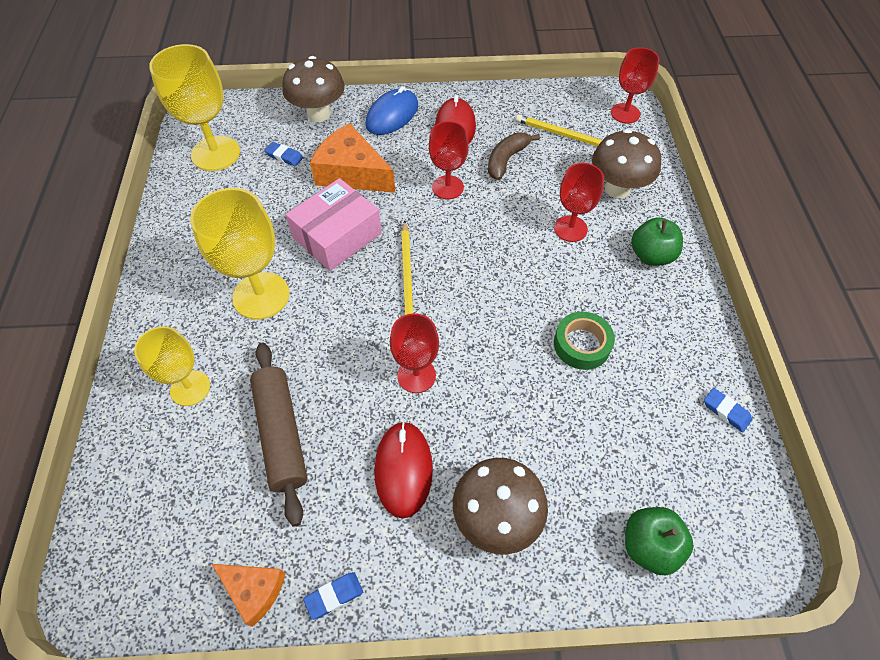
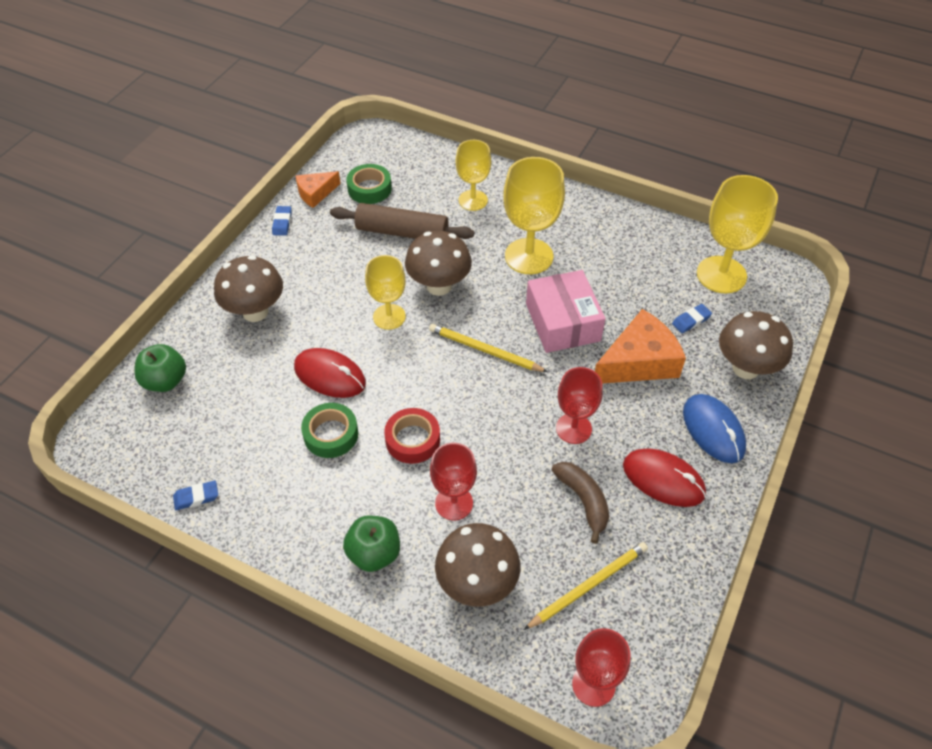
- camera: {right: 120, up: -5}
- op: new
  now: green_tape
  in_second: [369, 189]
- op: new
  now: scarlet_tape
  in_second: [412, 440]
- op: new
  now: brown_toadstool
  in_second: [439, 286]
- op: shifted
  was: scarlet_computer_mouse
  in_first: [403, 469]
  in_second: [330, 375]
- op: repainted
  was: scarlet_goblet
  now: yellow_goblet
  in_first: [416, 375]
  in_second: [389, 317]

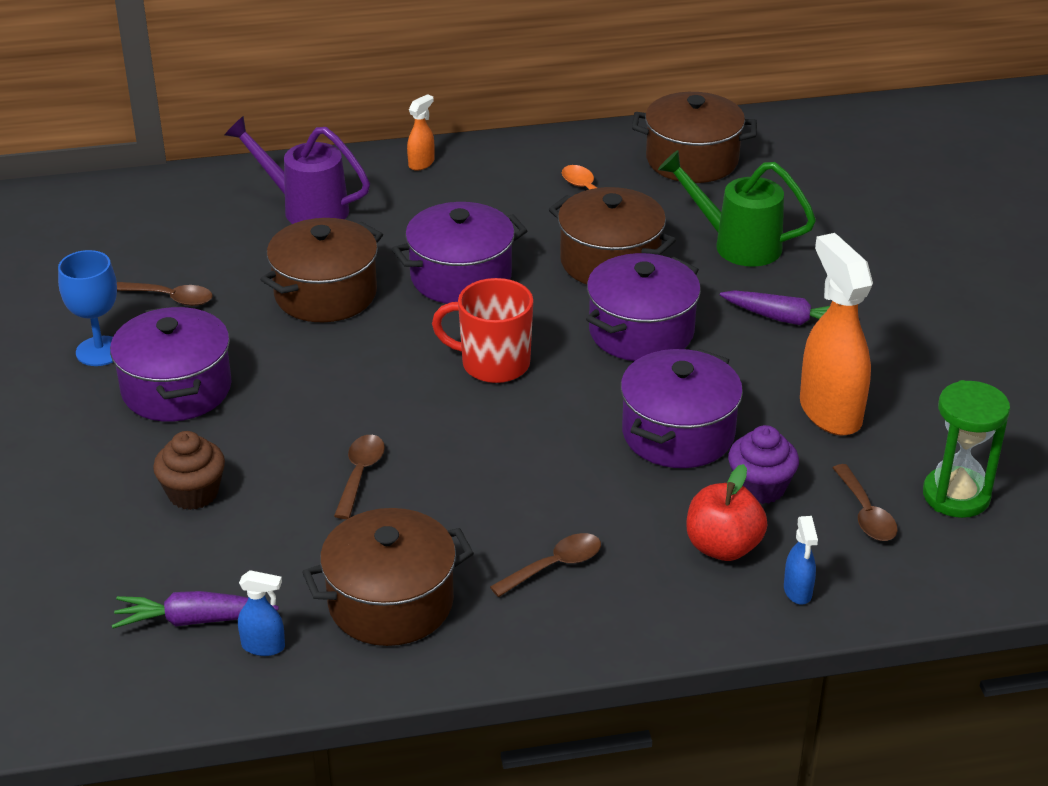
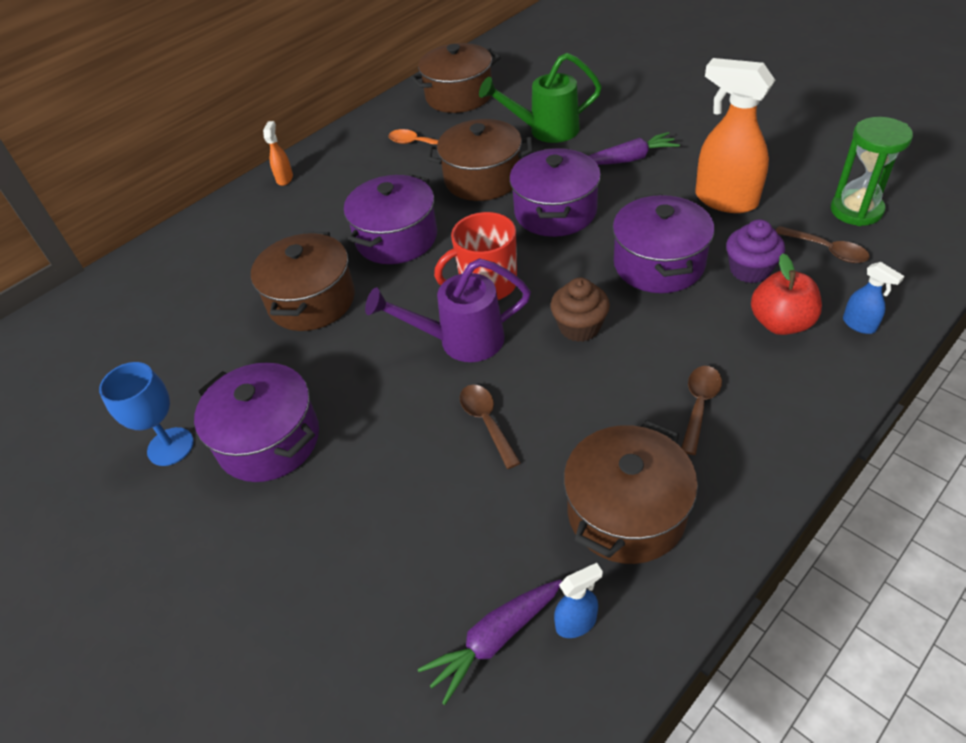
- camera: {right: -30, up: 10}
- op: gone
  was: brown_teaspoon
  in_first: [171, 298]
- op: shifted
  was: brown_cupcake
  in_first: [193, 493]
  in_second: [579, 327]
- op: shifted
  was: violet_watering_can
  in_first: [305, 208]
  in_second: [460, 341]

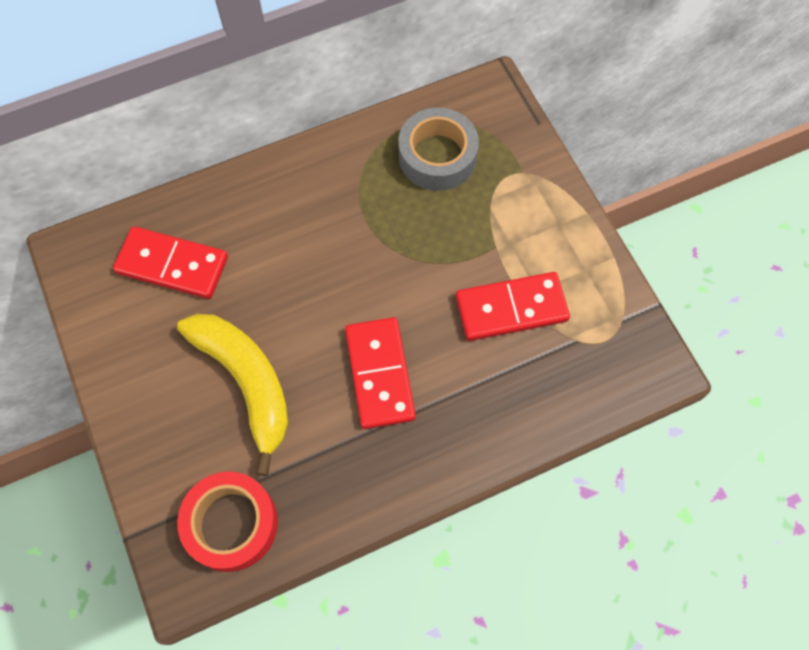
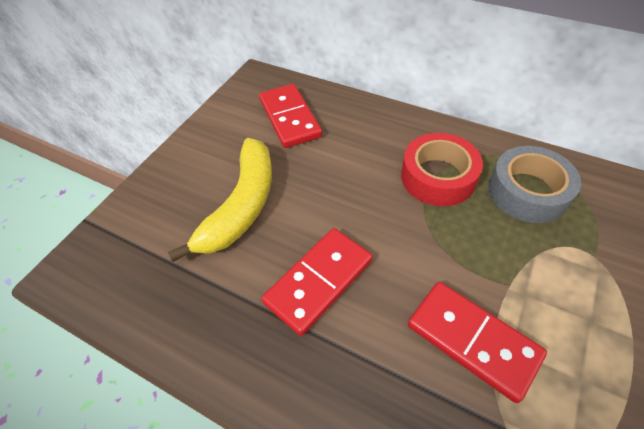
- camera: {right: 55, up: -15}
- op: shifted
  was: scarlet_tape
  in_first: [231, 524]
  in_second: [438, 177]

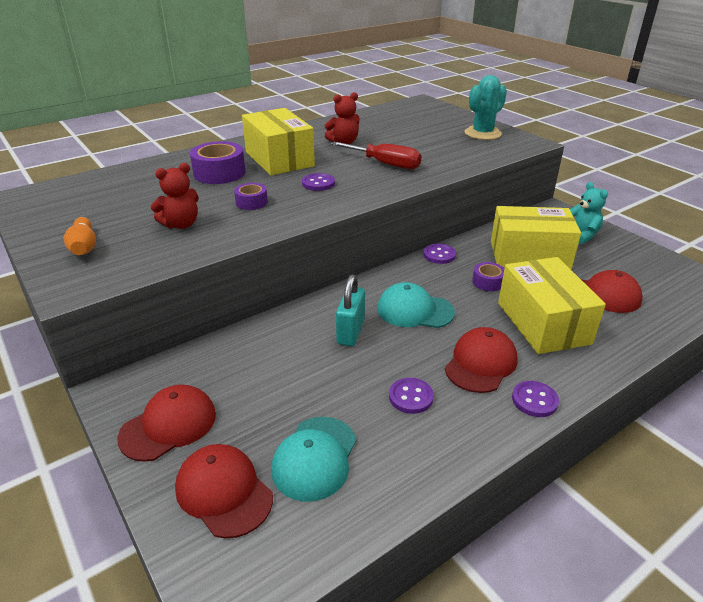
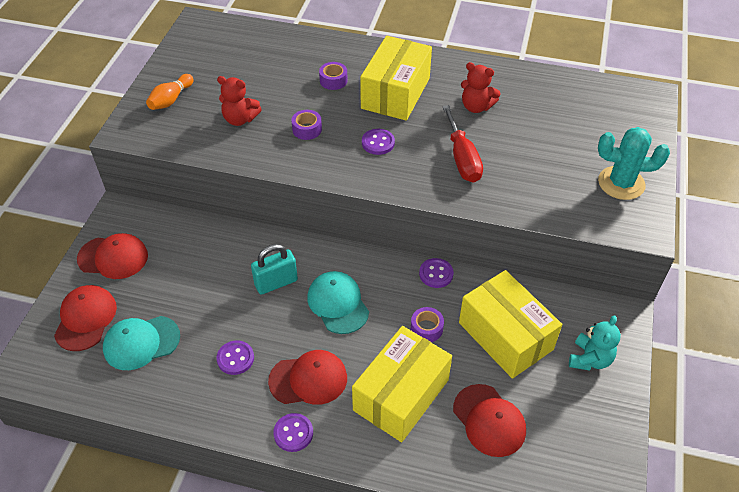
- camera: {right: 50, up: 15}
- op: scaled
  was: violet_tape
  in_first: [219, 173]
  in_second: [333, 80]
  ratio: 0.56

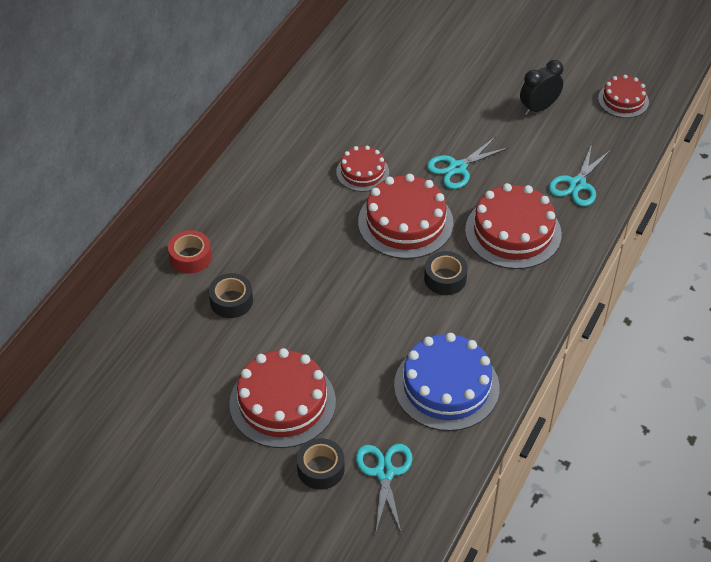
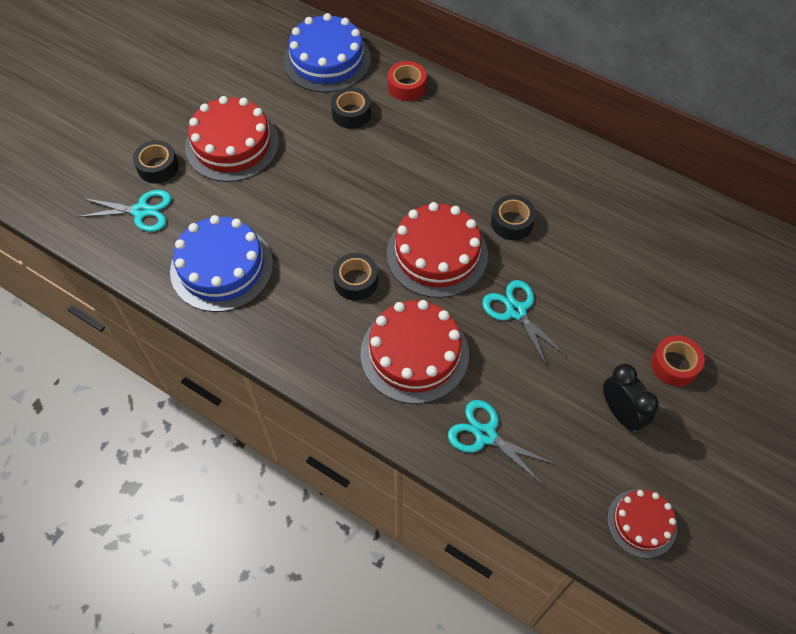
- camera: {right: 95, up: 10}
- op: new
  now: cobalt_cake
  in_second: [327, 60]
- op: new
  now: scarlet_tape
  in_second: [674, 365]
- op: swapped
  was: scarlet_cake
  now: jet-black_tape
  in_first: [362, 172]
  in_second: [512, 222]

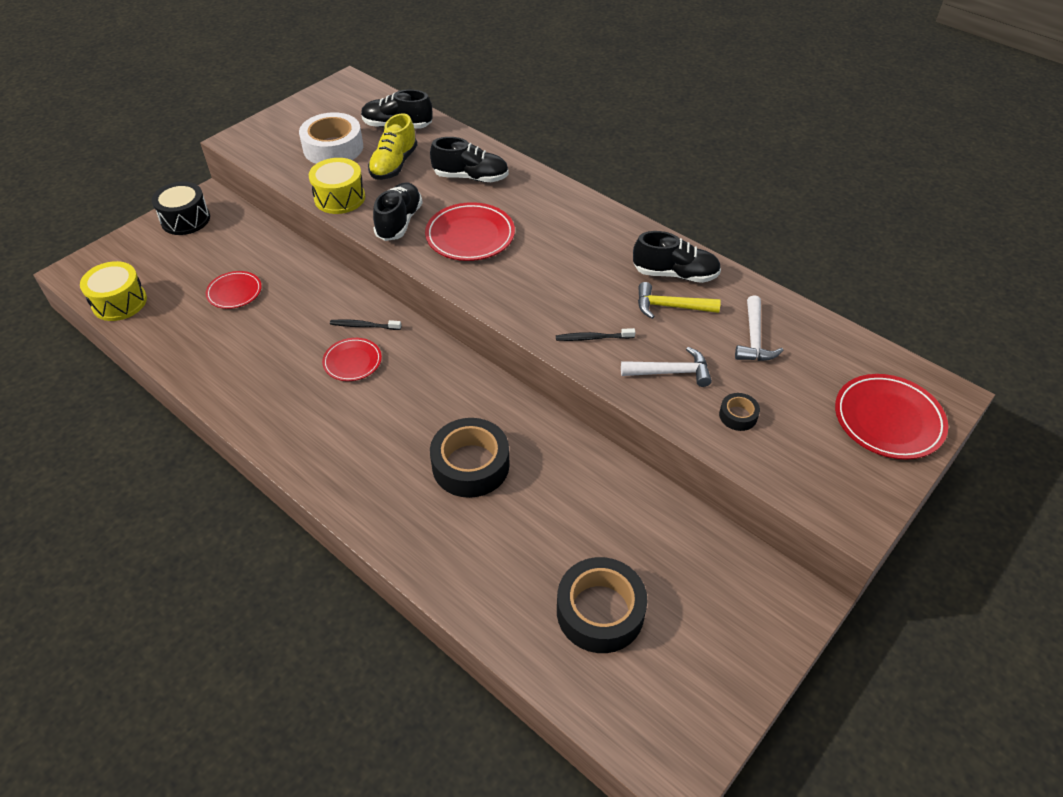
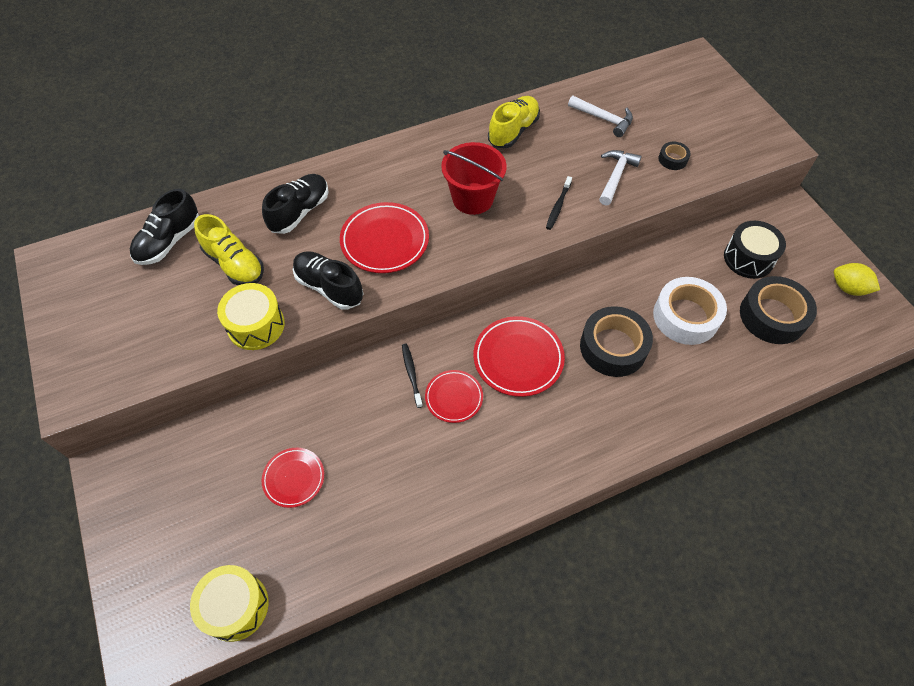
- camera: {right: -65, up: 10}
- op: gone
  was: yellow_hammer
  in_first: [670, 307]
- op: new
  now: scarlet_sand_bucket
  in_second: [473, 198]
- op: new
  now: yellow_toy_lemon
  in_second: [848, 288]
- op: shifted
  was: jet-black_snare_drum
  in_first: [185, 219]
  in_second: [748, 258]
- op: shifted
  was: snow-white_tape
  in_first: [333, 148]
  in_second: [685, 316]
- op: shifted
  was: scarlet_flat_dish
  in_first: [888, 420]
  in_second: [518, 358]
- op: repainted
  was: jet-black_sneaker
  now: yellow_sneaker
  in_first: [675, 274]
  in_second: [513, 131]
- op: rotated
  was: jet-black_toothbrush
  in_first: [364, 326]
  in_second: [411, 374]
  clockwise: 135

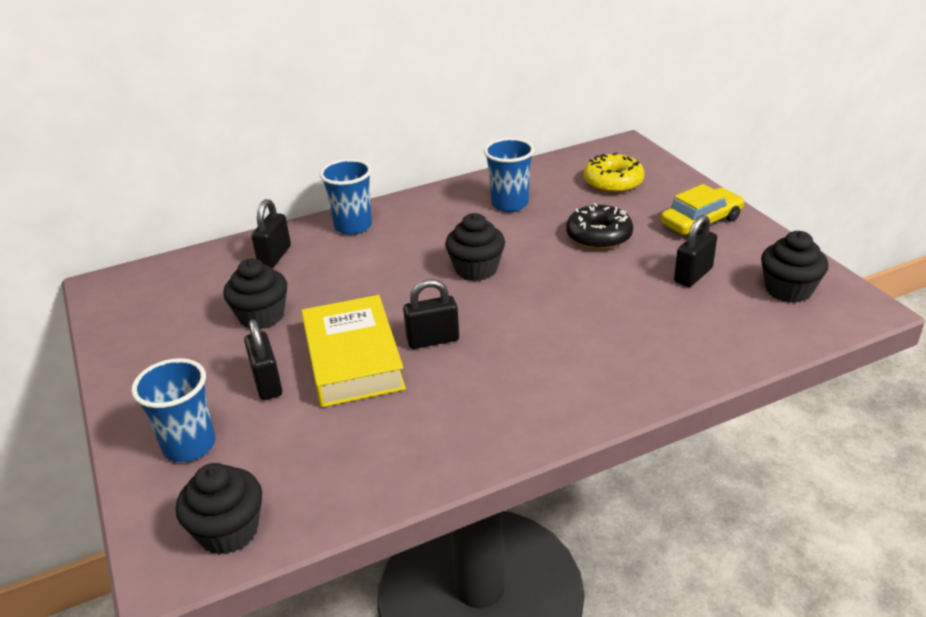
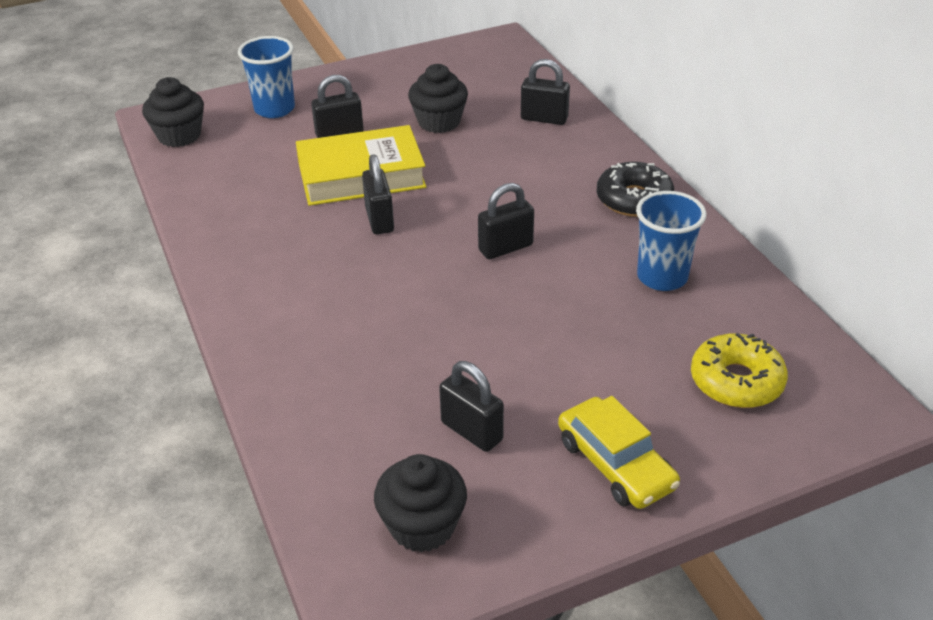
- camera: {right: 90, up: 5}
- op: gone
  was: cobalt_tumbler
  in_first: [353, 226]
- op: shifted
  was: jet-black_donut
  in_first: [599, 236]
  in_second: [634, 199]
- op: swapped
  was: jet-black_cupcake
  now: jet-black_small_lock
  in_first: [476, 269]
  in_second: [505, 248]

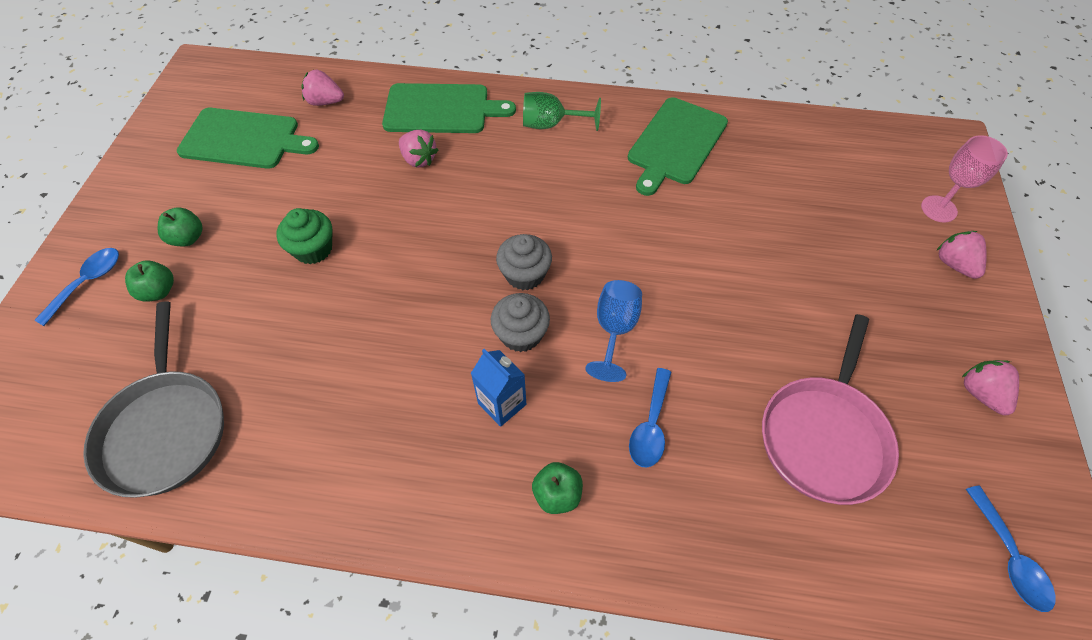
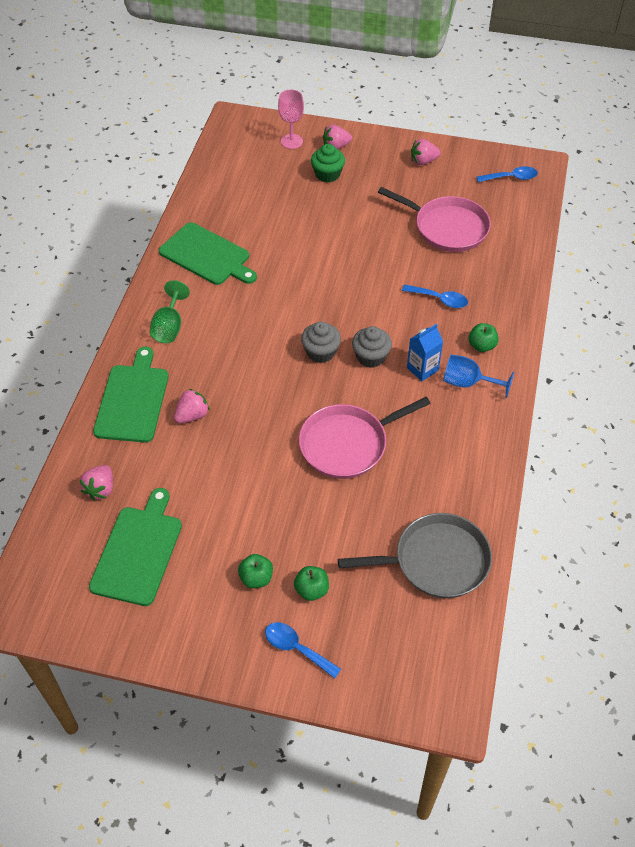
- camera: {right: -85, up: -5}
- op: new
  now: pink_pan
  in_second: [347, 444]
- op: shifted
  was: green_cupcake
  in_first: [313, 249]
  in_second: [327, 174]
- op: shifted
  was: cobalt_goblet
  in_first: [614, 330]
  in_second: [468, 383]

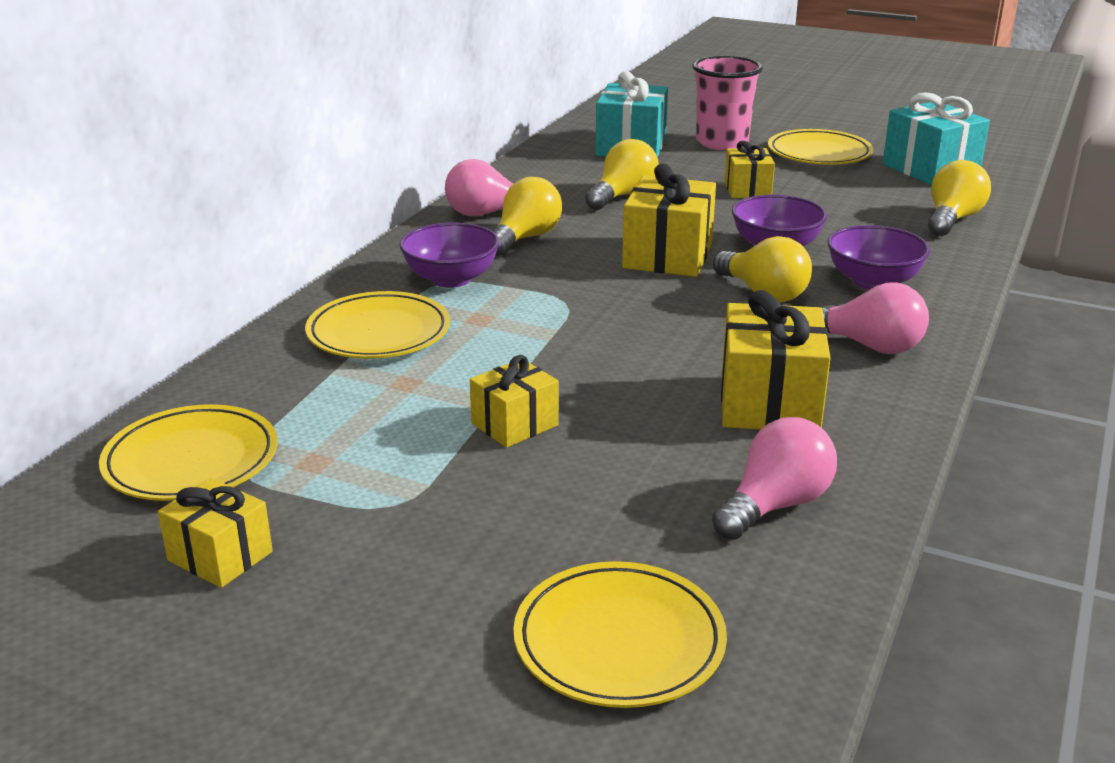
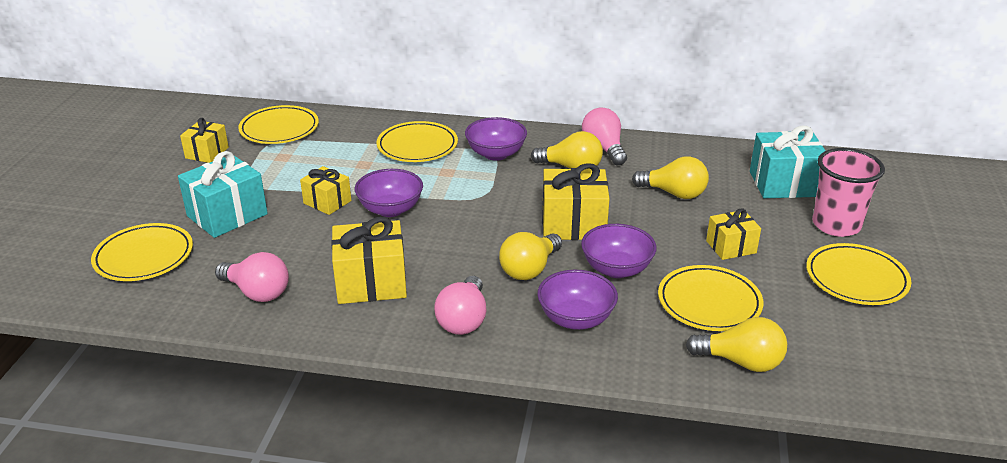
- camera: {right: 75, up: 5}
- op: new
  now: violet_bowl
  in_second: [390, 209]
- op: new
  now: yellow_flat_dish
  in_second: [709, 302]
- op: shifted
  was: turquoise_present
  in_first: [930, 169]
  in_second: [227, 215]

